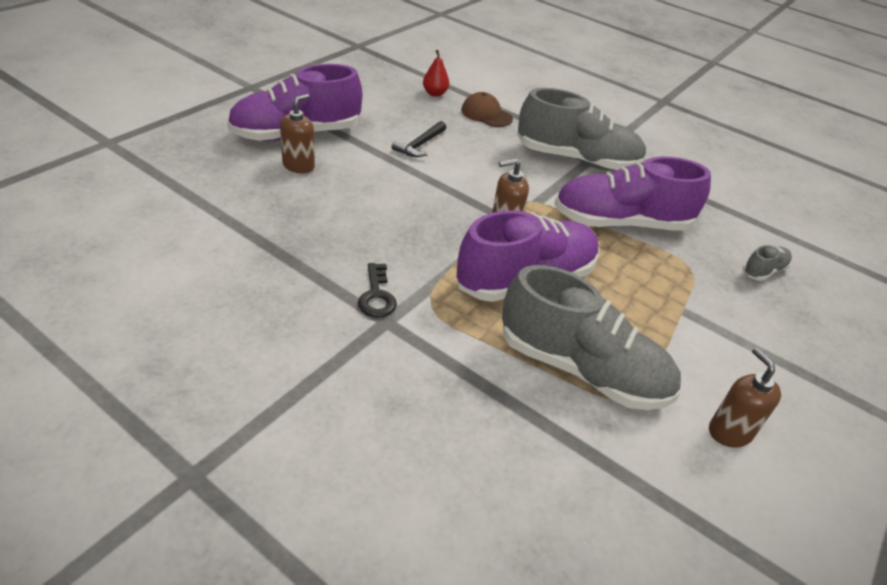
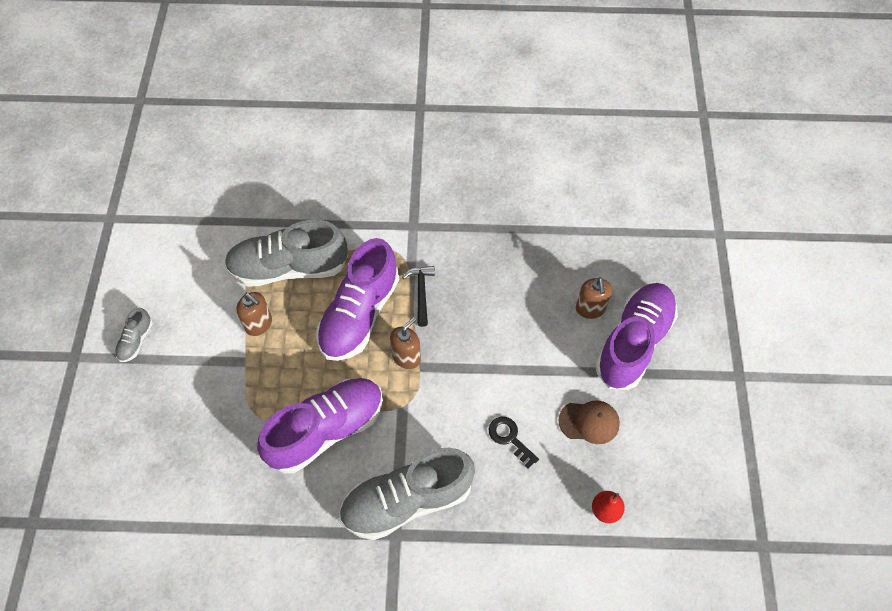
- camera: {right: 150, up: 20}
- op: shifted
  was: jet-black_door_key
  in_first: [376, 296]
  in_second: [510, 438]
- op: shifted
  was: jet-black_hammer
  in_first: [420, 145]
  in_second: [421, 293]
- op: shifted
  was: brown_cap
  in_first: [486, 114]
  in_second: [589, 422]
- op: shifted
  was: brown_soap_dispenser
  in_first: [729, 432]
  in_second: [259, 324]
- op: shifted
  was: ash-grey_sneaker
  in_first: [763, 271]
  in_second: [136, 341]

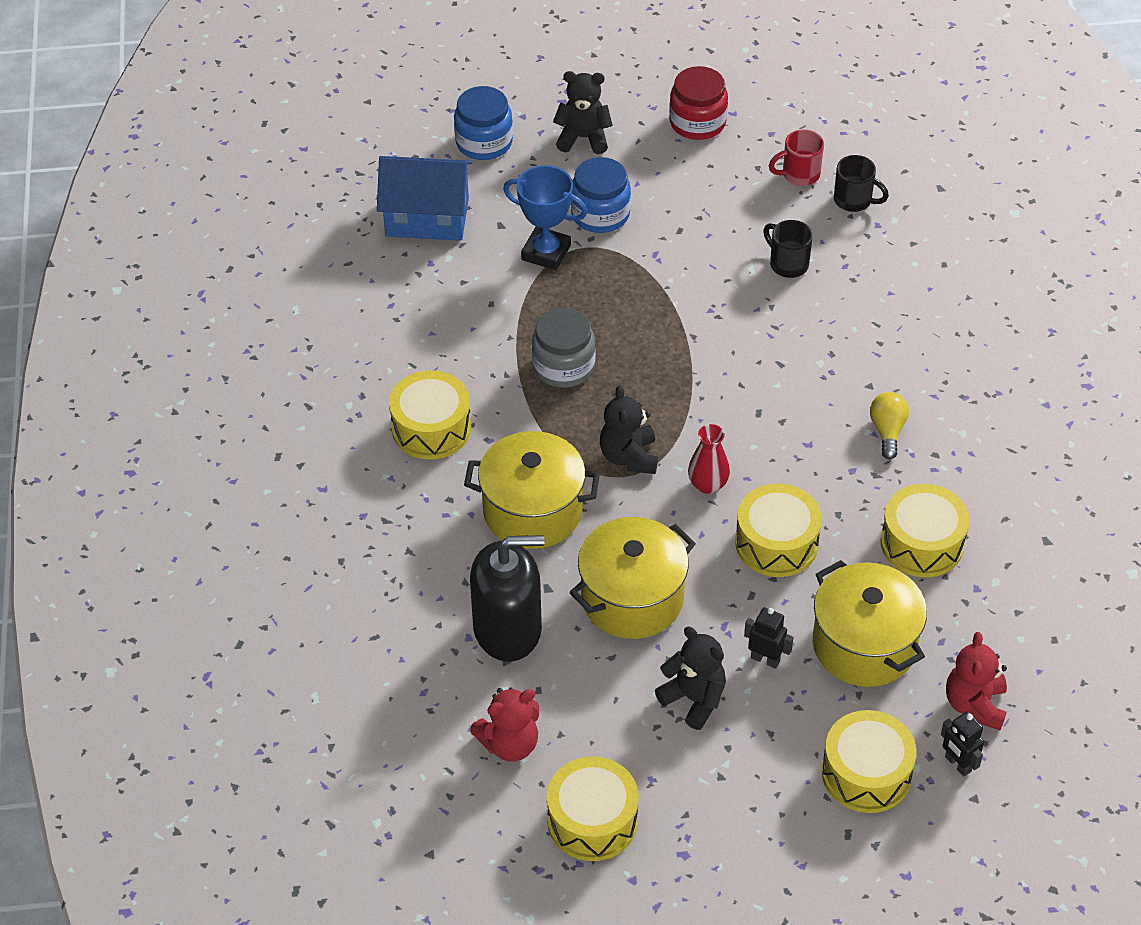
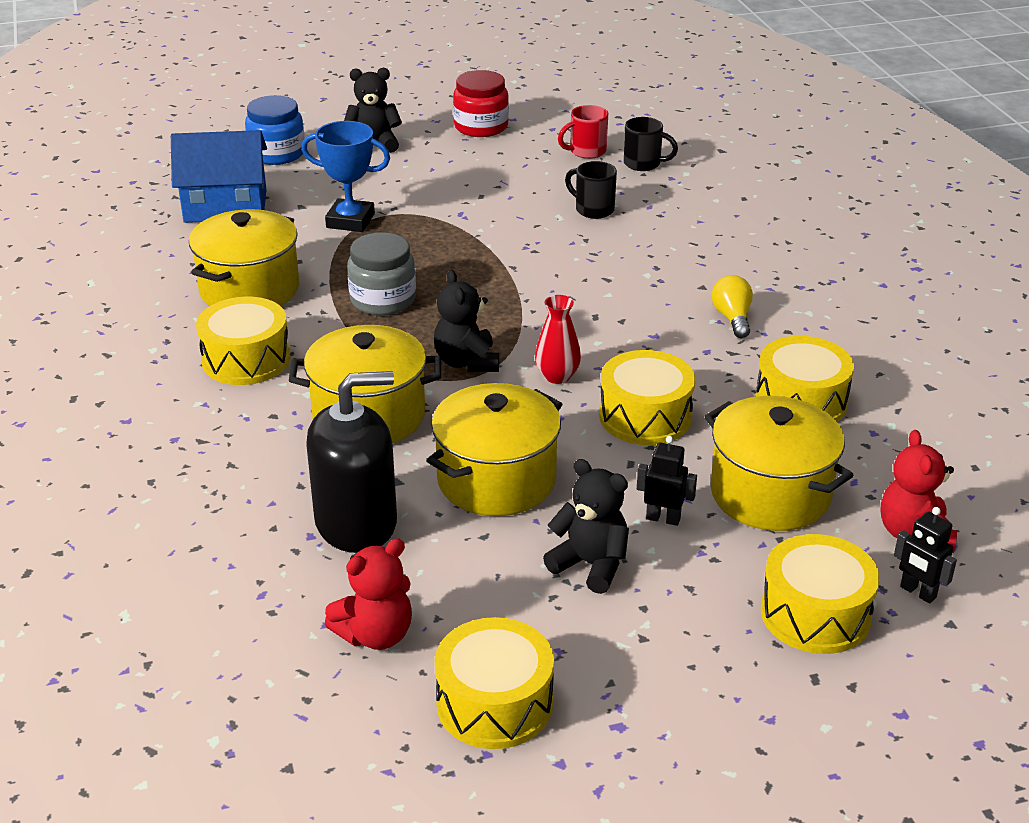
- camera: {right: -10, up: -15}
- op: gone
  was: cobalt_jam_jar
  in_first: [600, 214]
- op: new
  now: yellow_stockpot
  in_second: [249, 290]

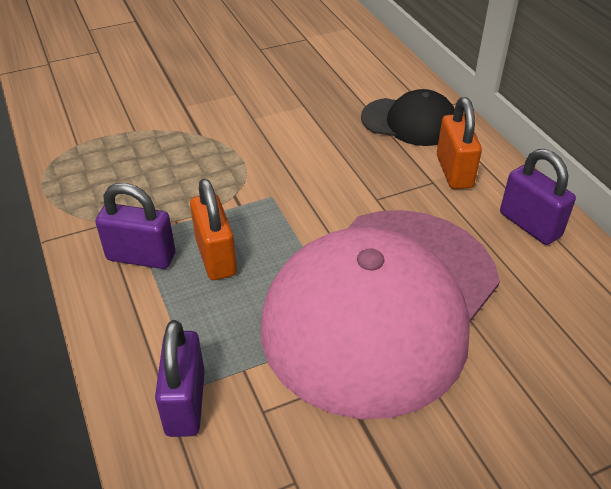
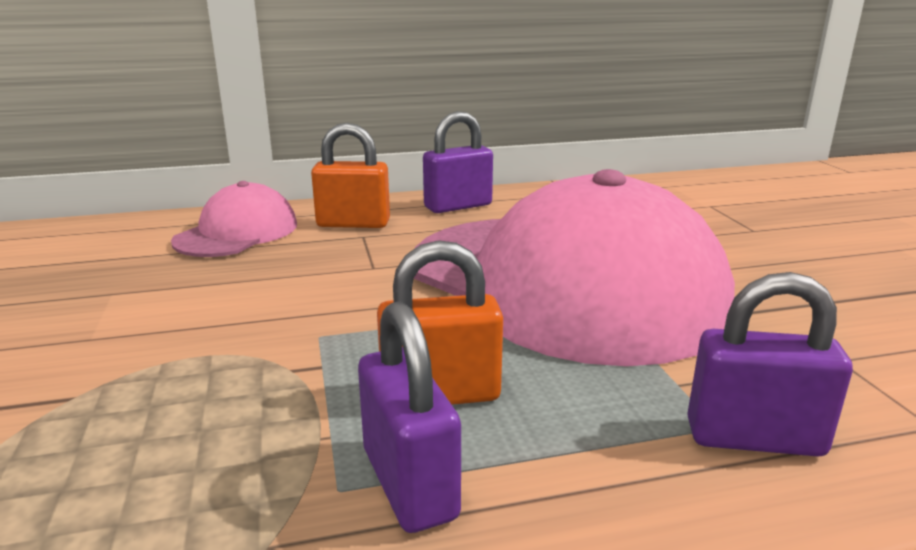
- camera: {right: -80, up: -20}
- op: repainted
  was: jet-black_cap
  now: pink_cap
  in_first: [409, 122]
  in_second: [237, 233]
- op: rotated
  was: violet_small_lock
  in_first: [141, 257]
  in_second: [409, 484]
  clockwise: -45

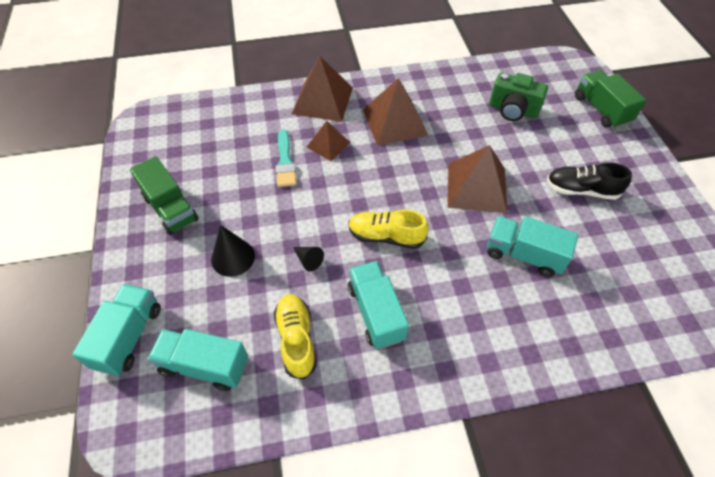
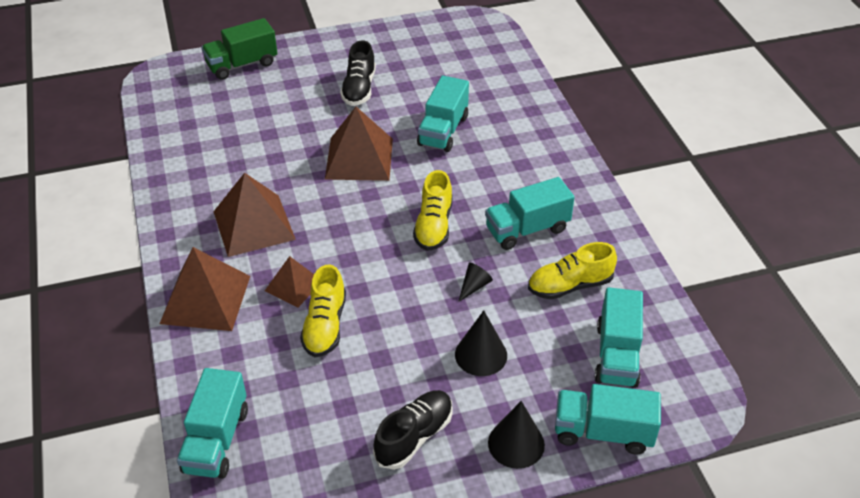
- camera: {right: -95, up: -10}
- op: gone
  was: green_compact_camera
  in_first: [513, 110]
- op: new
  now: turquoise_toy_truck
  in_second: [216, 440]
- op: new
  now: jet-black_cone
  in_second: [516, 443]
- op: swapped
  was: green_toy_truck
  now: jet-black_sneaker
  in_first: [170, 209]
  in_second: [414, 437]
- op: swapped
  was: turquoise_paint_brush
  now: yellow_sneaker
  in_first: [285, 162]
  in_second: [325, 326]

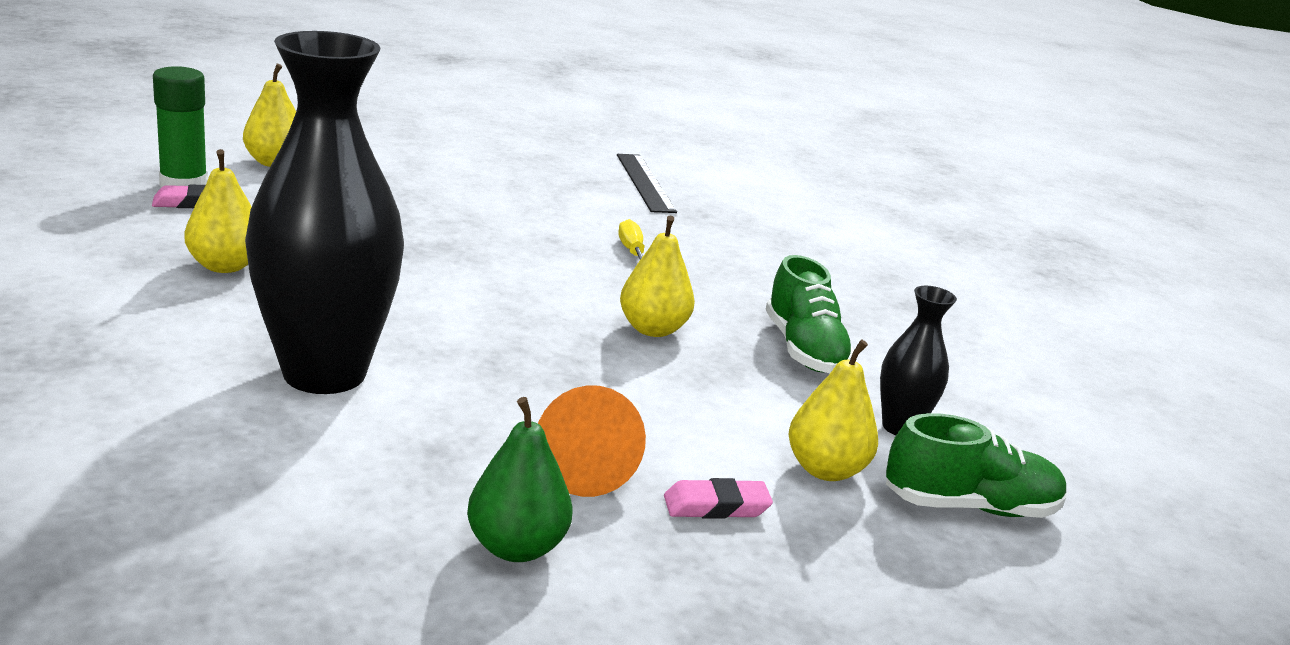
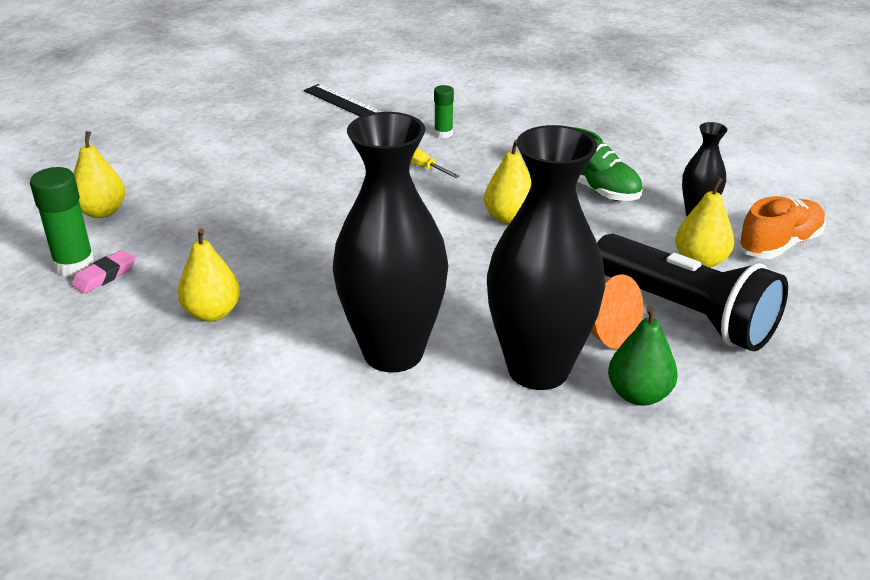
- camera: {right: -30, up: 10}
- op: new
  now: green_glue
  in_second: [443, 133]
- op: new
  now: jet-black_tall_vase
  in_second: [538, 369]
- op: swapped
  was: pink_pencil_eraser
  now: jet-black_torch
  in_first: [716, 506]
  in_second: [686, 313]
- op: repainted
  was: green_sneaker
  now: bright_orange_sneaker
  in_first: [969, 506]
  in_second: [779, 245]

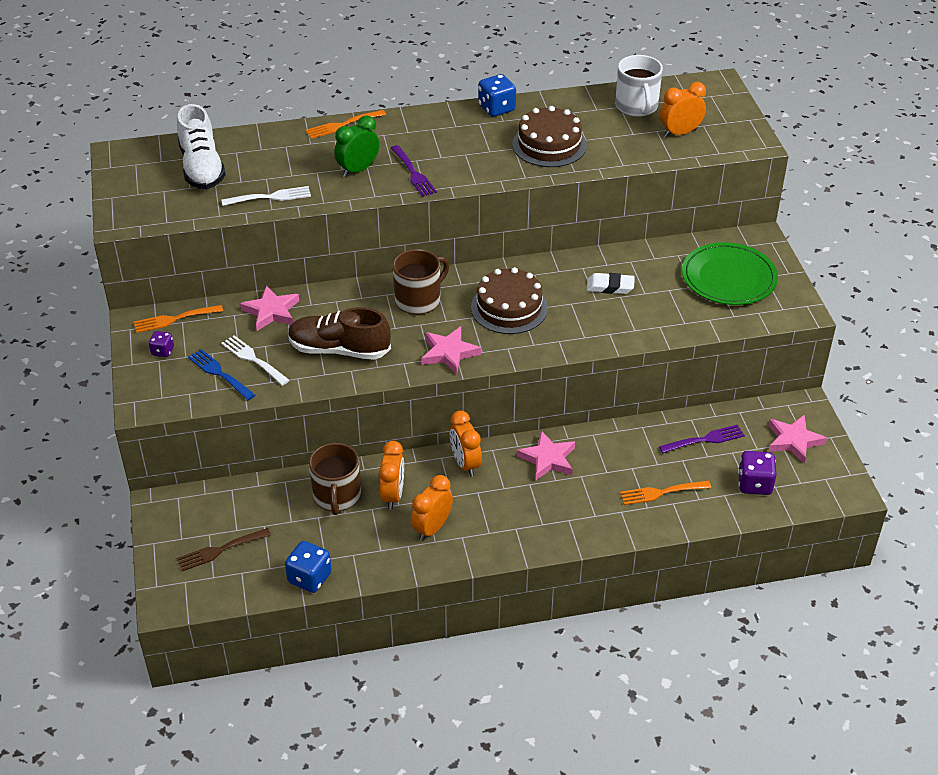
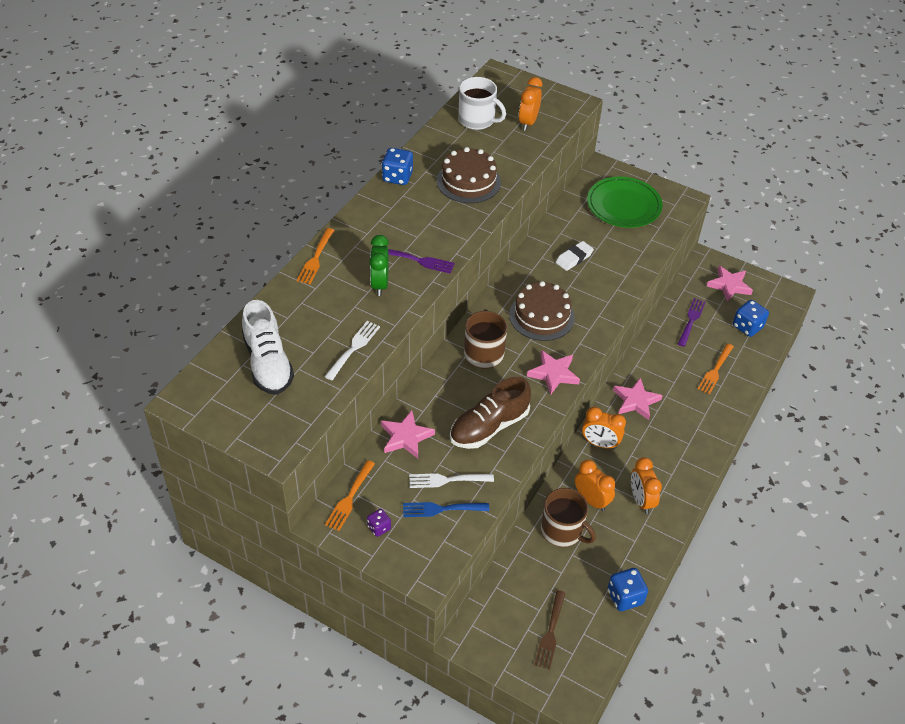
- camera: {right: -50, up: 5}
- op: repainted
  was: violet_dice
  now: cobalt_dice
  in_first: [754, 484]
  in_second: [747, 327]
- op: rotated
  was: snow-white_sneaker
  in_first: [202, 168]
  in_second: [268, 363]
  clockwise: 45

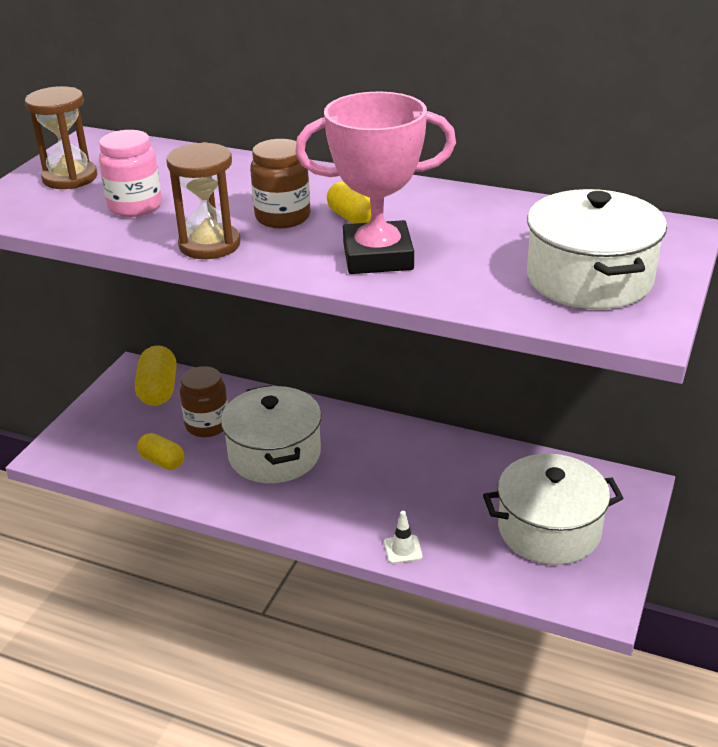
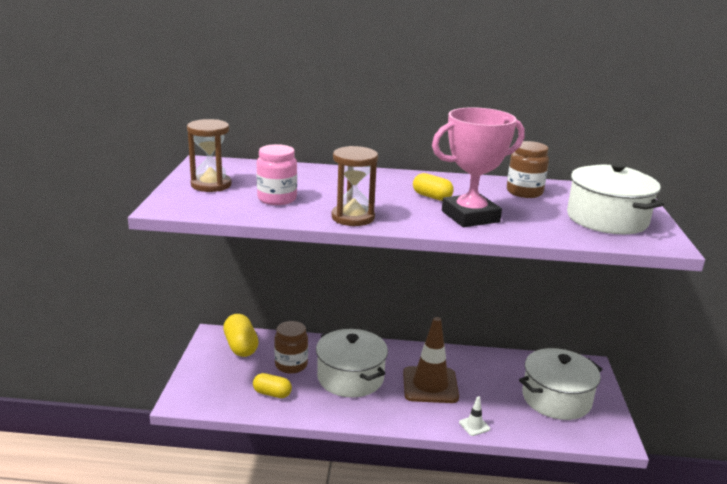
- camera: {right: -20, up: -10}
- op: new
  now: brown_road_cone
  in_second: [430, 385]
- op: shifted
  was: brown_jam_jar
  in_first: [283, 217]
  in_second: [524, 192]

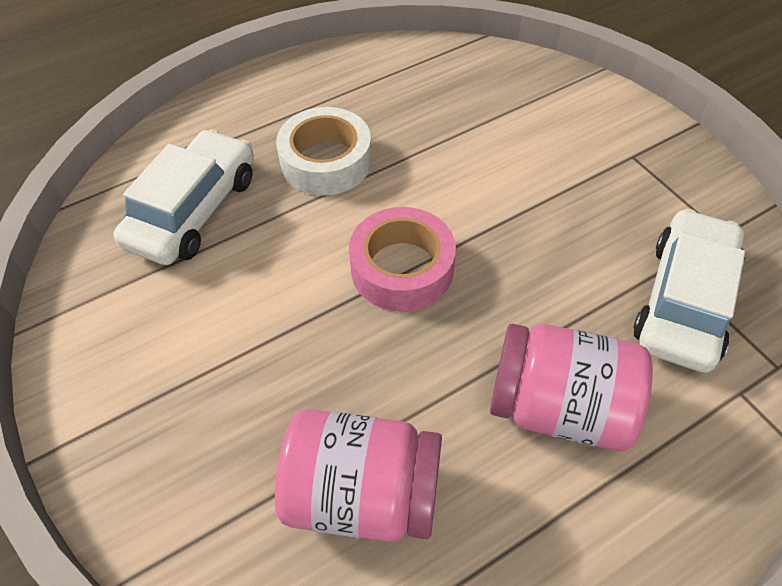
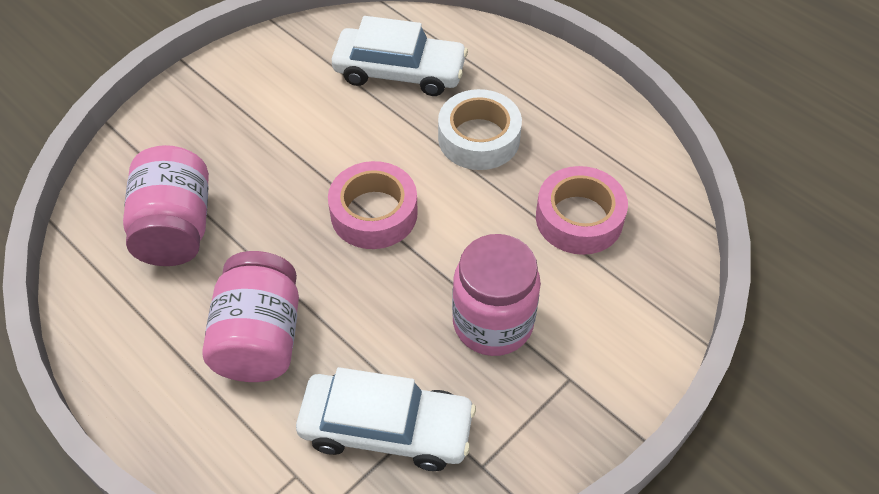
- camera: {right: 75, up: 0}
- op: new
  now: pink_jam_jar
  in_second: [493, 323]
- op: new
  now: pink_tape
  in_second: [579, 218]

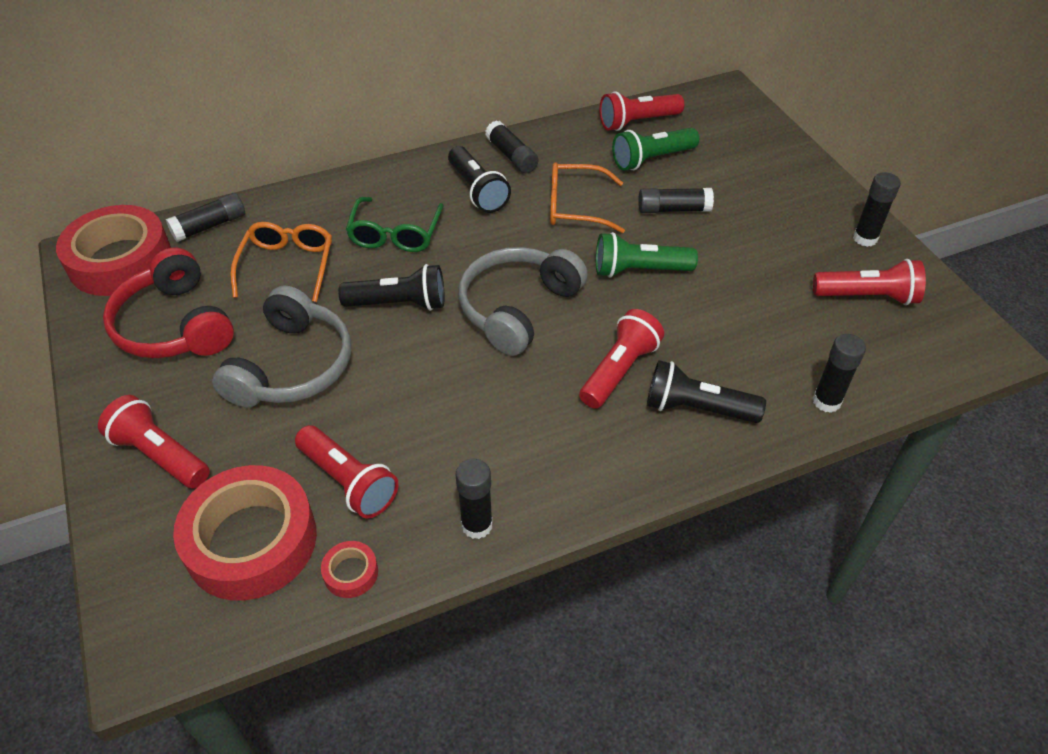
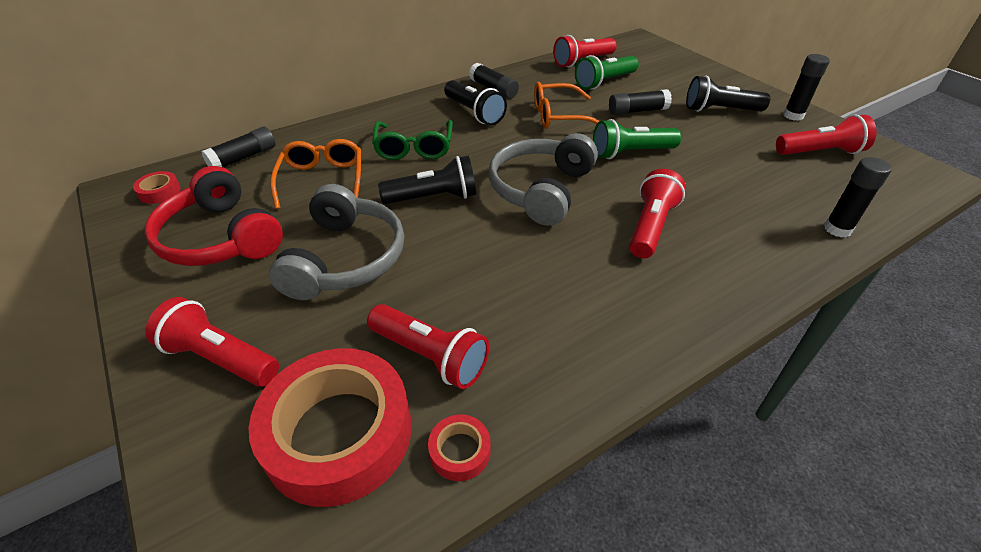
- camera: {right: -10, up: -5}
- op: gone
  was: jet-black_glue
  in_first: [477, 525]
- op: shifted
  was: jet-black_torch
  in_first: [697, 408]
  in_second: [720, 110]
- op: scaled
  was: scarlet_tape
  in_first: [120, 260]
  in_second: [159, 192]
  ratio: 0.41

